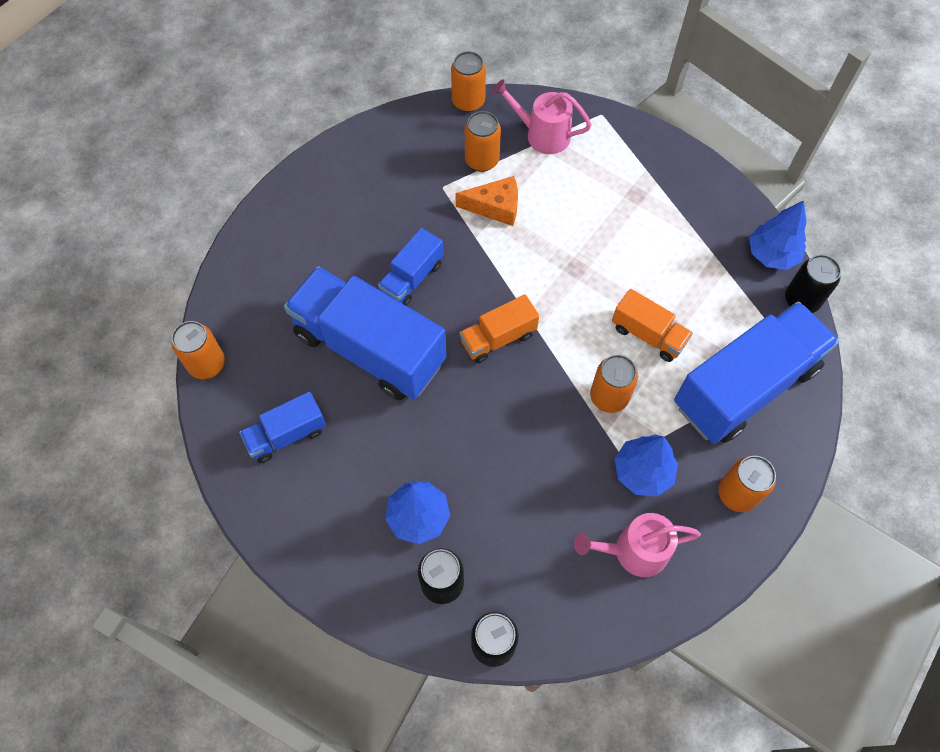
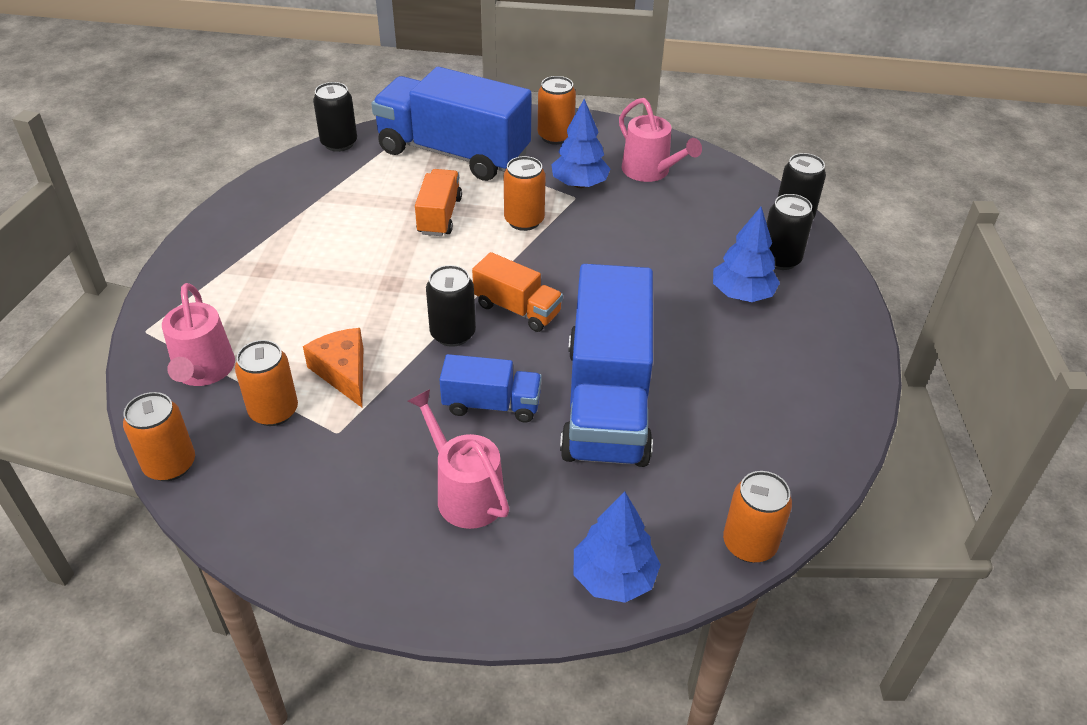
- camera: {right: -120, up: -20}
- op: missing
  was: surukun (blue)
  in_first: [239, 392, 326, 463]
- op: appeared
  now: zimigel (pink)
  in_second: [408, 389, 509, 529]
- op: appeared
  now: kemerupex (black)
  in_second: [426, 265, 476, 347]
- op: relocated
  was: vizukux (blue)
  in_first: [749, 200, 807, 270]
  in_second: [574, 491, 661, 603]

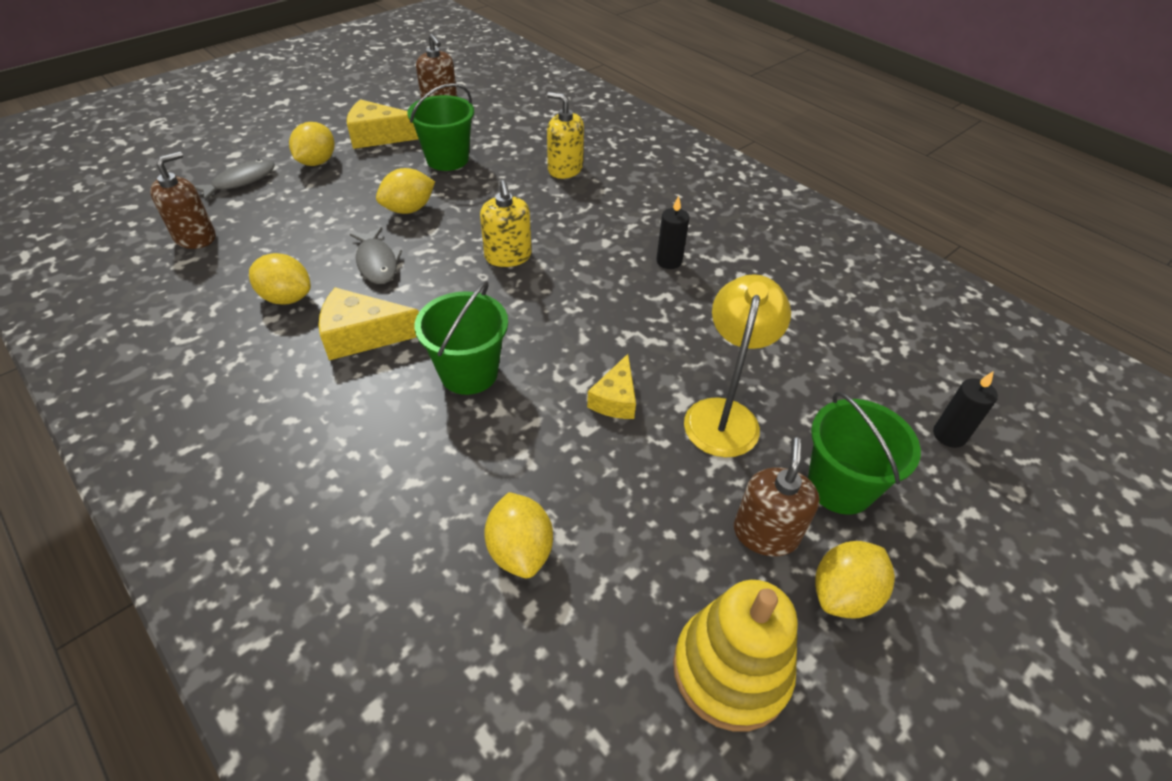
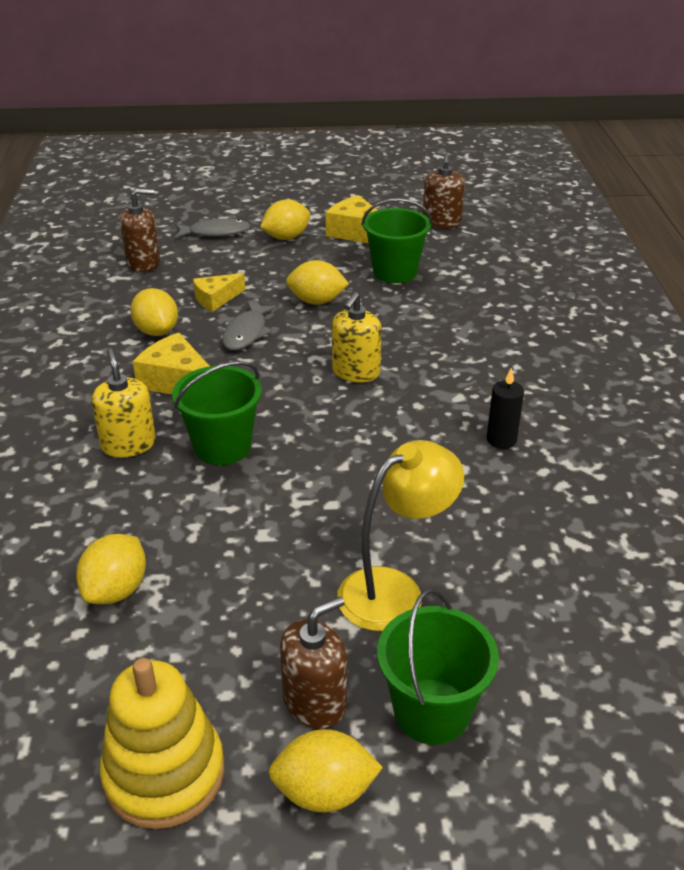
- camera: {right: 40, up: -10}
- op: missing
  was: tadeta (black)
  in_first: [933, 372, 998, 448]
- op: relocated
  was: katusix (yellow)
  in_first: [547, 92, 584, 179]
  in_second: [92, 348, 156, 458]
- op: relocated
  was: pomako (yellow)
  in_first: [587, 354, 636, 419]
  in_second: [193, 273, 245, 312]

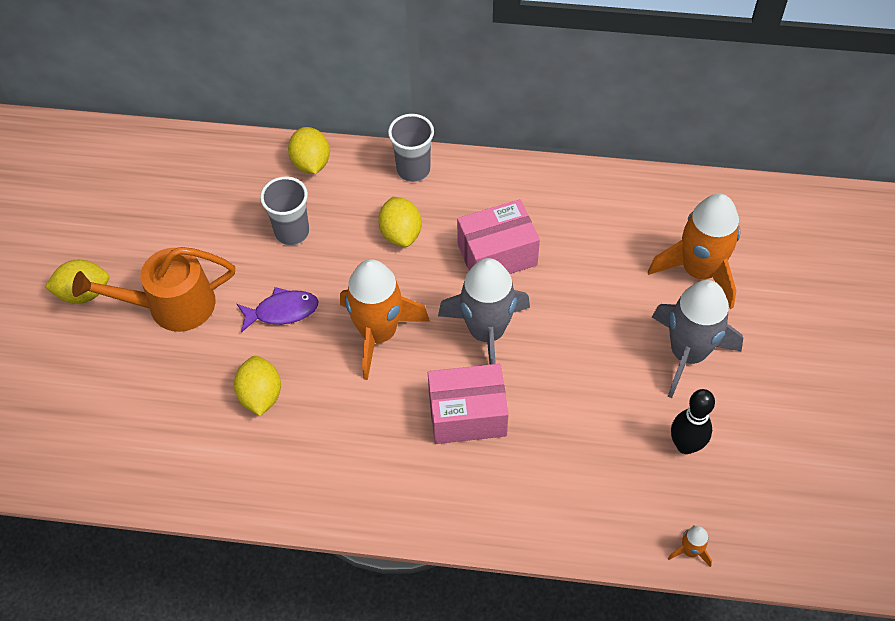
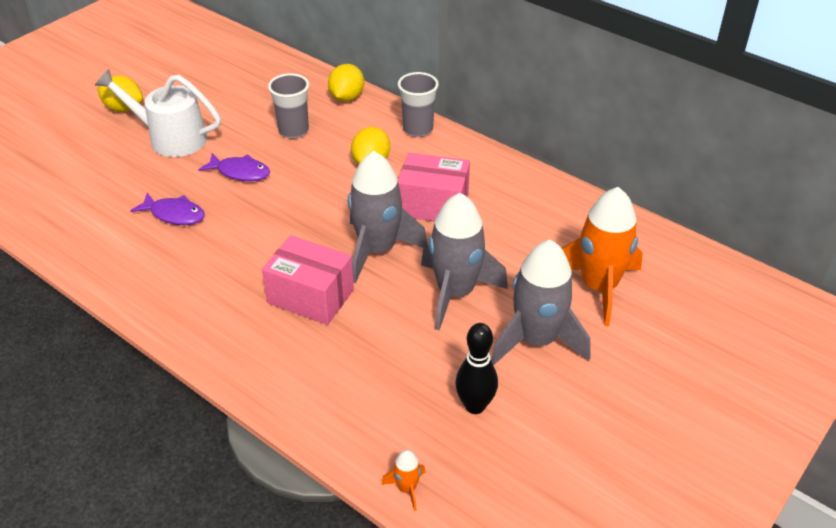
- camera: {right: 30, up: -15}
- op: missing
  was: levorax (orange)
  in_first: [340, 259, 430, 380]
- op: appeared
  now: levorax (grey)
  in_second: [421, 193, 508, 330]
- op: exchanged
  was: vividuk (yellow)
  now: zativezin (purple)
  in_first: [234, 356, 281, 416]
  in_second: [130, 193, 205, 225]
- op: colour
  was: zimigel (orange)
  now: zimigel (white)
  in_first: [72, 247, 235, 332]
  in_second: [95, 69, 221, 157]

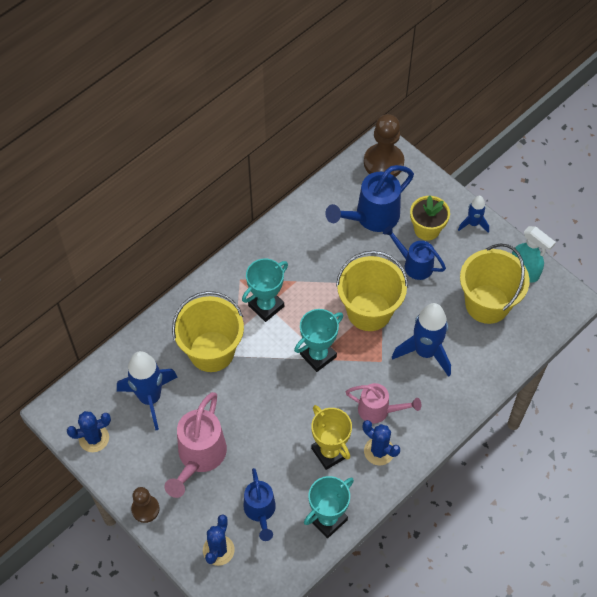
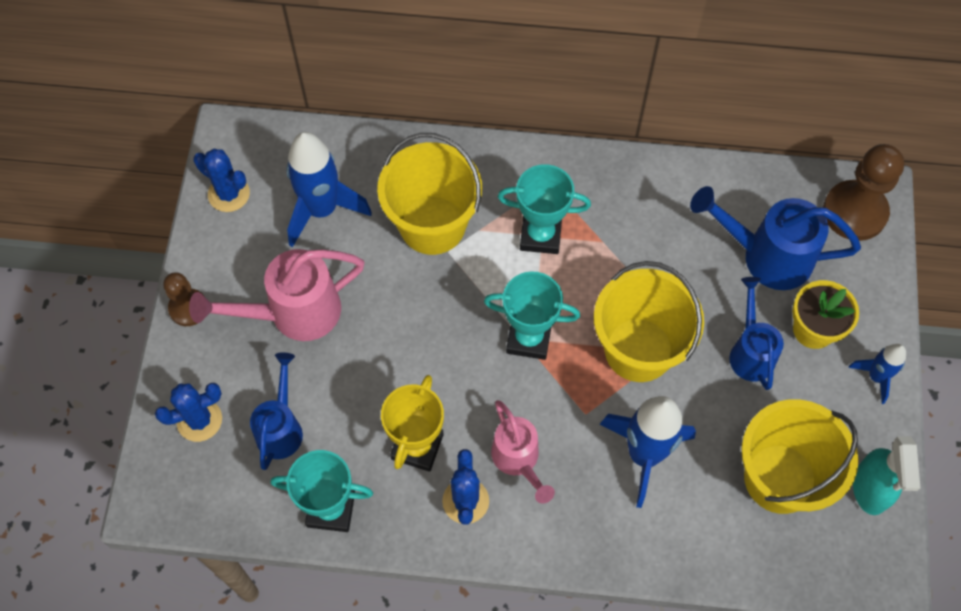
- camera: {right: 50, up: 5}
- op: spun
  was: zimigel (blue)
  in_first: [244, 468, 276, 541]
  in_second: [250, 352, 303, 470]
  clockwise: 150

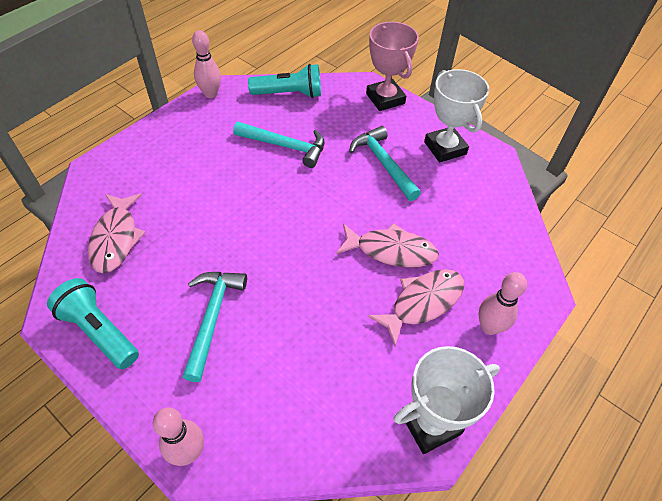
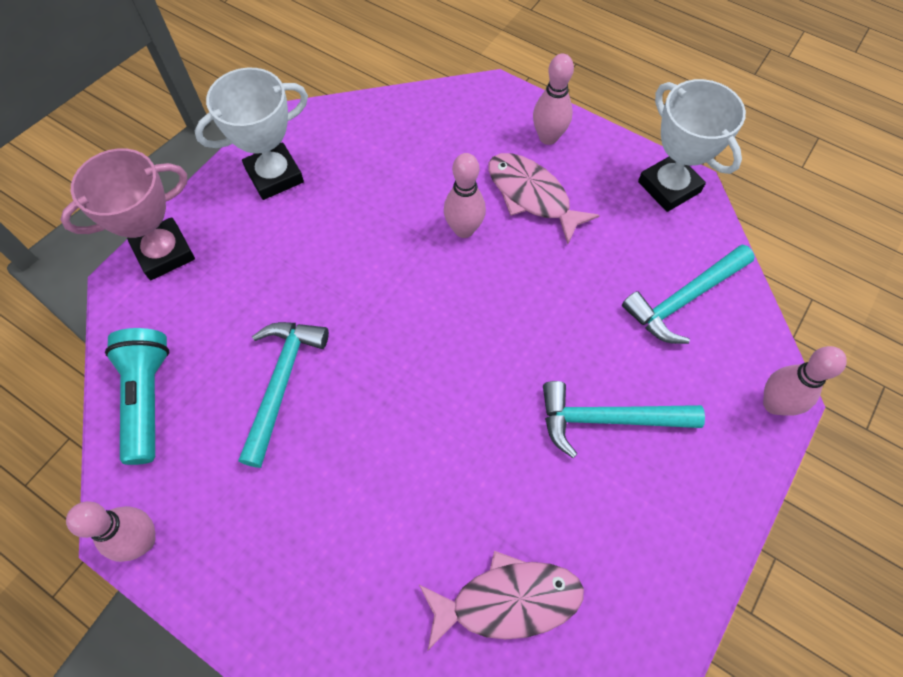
- camera: {right: -95, up: 10}
- op: missing
  was: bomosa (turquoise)
  in_first: [47, 278, 139, 369]
- op: relocated
  was: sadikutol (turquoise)
  in_first: [349, 126, 421, 201]
  in_second: [622, 244, 755, 344]
- op: exchanged
  was: zativezin (pink)
  now: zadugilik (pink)
  in_first: [336, 223, 439, 268]
  in_second: [444, 153, 486, 238]

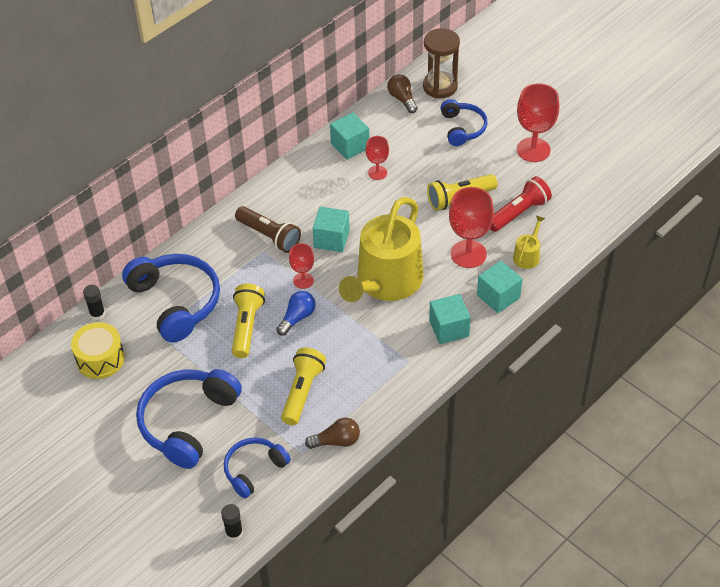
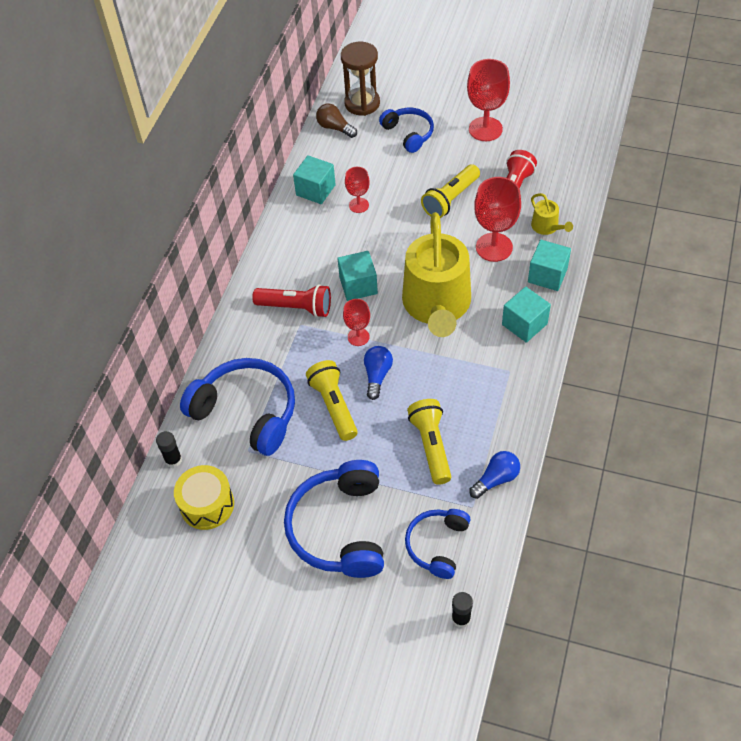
- camera: {right: -25, up: 5}
- op: colour
  was: bomosa (brown)
  now: bomosa (red)
  in_first: [235, 206, 301, 253]
  in_second: [252, 284, 331, 318]
- op: colour
  was: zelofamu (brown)
  now: zelofamu (blue)
  in_first: [305, 418, 360, 449]
  in_second: [469, 451, 520, 499]
- op: spun
  was: zimigel (yellow)
  in_first: [513, 216, 545, 269]
  in_second: [531, 193, 573, 235]
  clockwise: 150

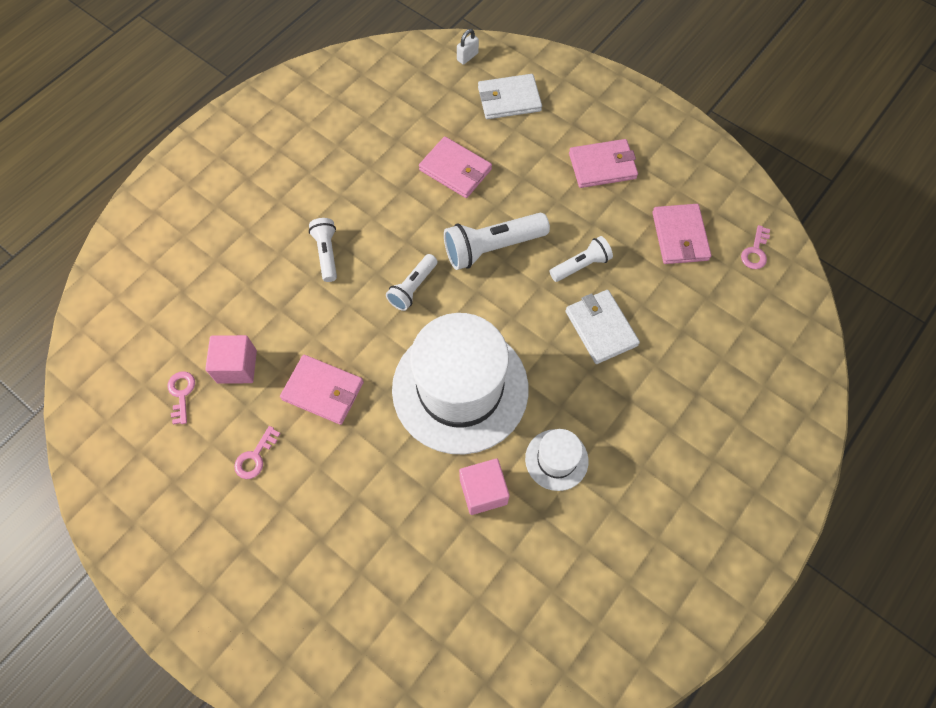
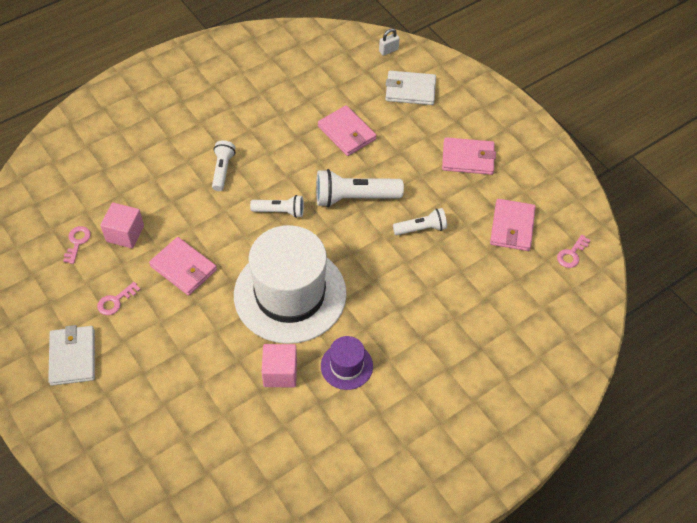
- camera: {right: 15, up: -10}
- op: relocated
  was: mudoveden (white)
  in_first: [565, 290, 640, 364]
  in_second: [48, 325, 95, 386]
- op: colour
  was: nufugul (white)
  now: nufugul (purple)
  in_first: [525, 429, 589, 491]
  in_second: [321, 336, 373, 390]
- op: spun
  was: bomosa (white)
  in_first: [386, 254, 438, 311]
  in_second: [250, 195, 304, 218]
  clockwise: -135

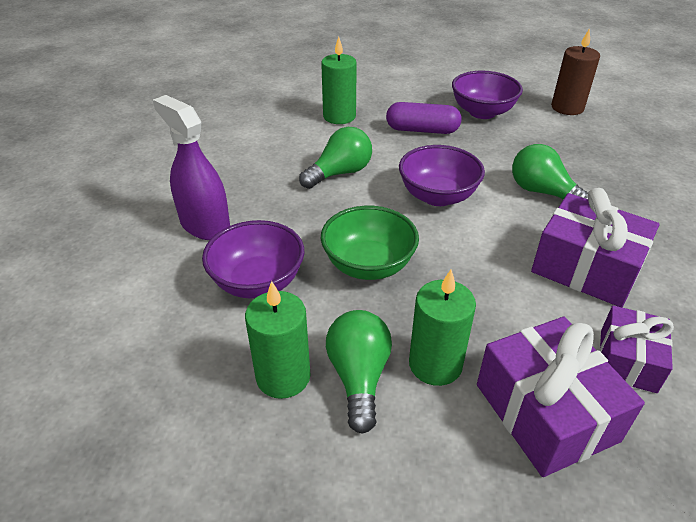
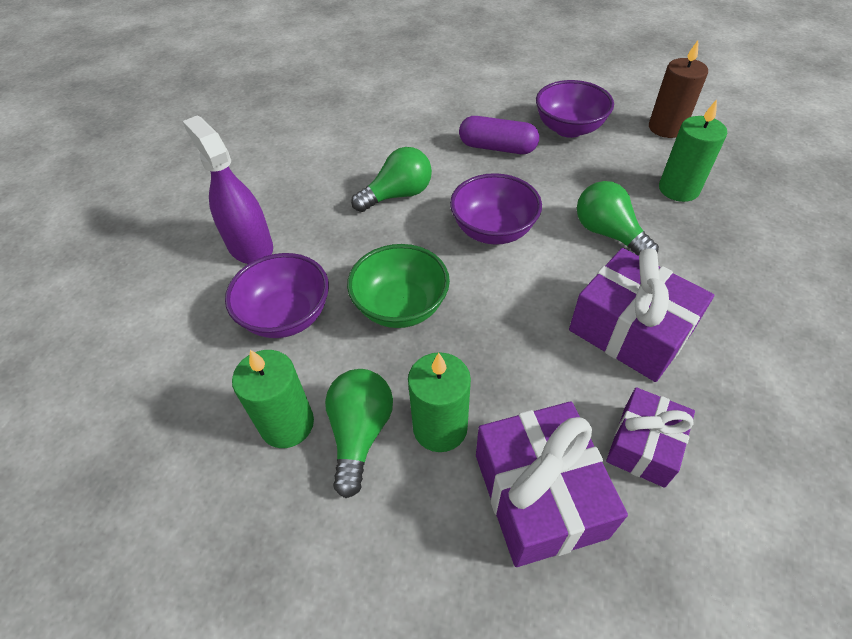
- camera: {right: 10, up: 10}
- op: relocated
  was: tadeta (green)
  in_first: [321, 37, 357, 124]
  in_second: [659, 99, 727, 202]

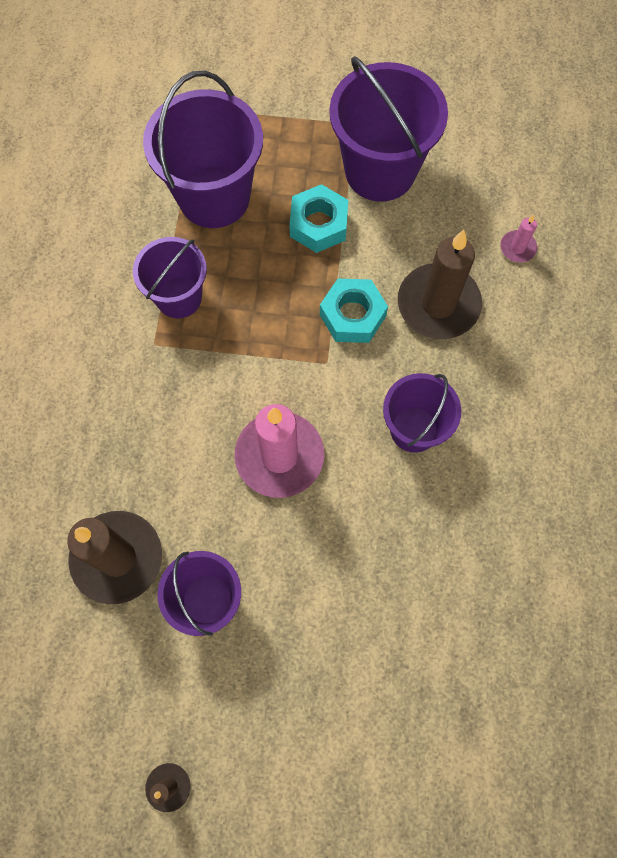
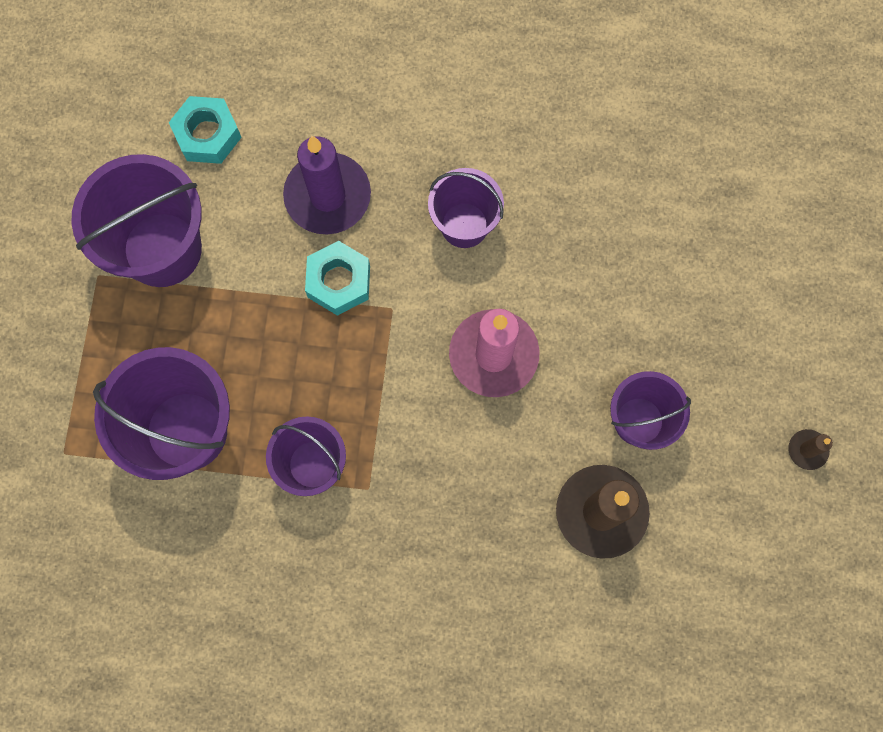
- camera: {right: -90, up: 5}
- op: missing
  was: tadeta (pink)
  in_first: [500, 215, 537, 262]
- op: relocated
  was: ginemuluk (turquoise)
  in_first: [289, 184, 348, 253]
  in_second: [169, 96, 242, 164]
- op: colour
  was: tadeta (brown)
  now: tadeta (purple)
  in_first: [398, 230, 482, 339]
  in_second: [283, 136, 371, 234]

